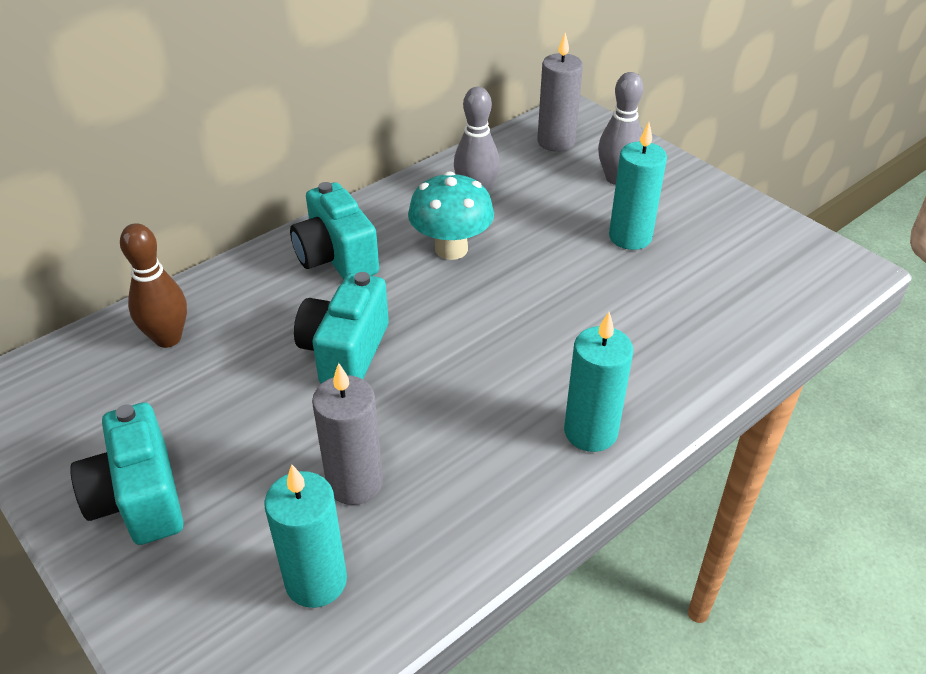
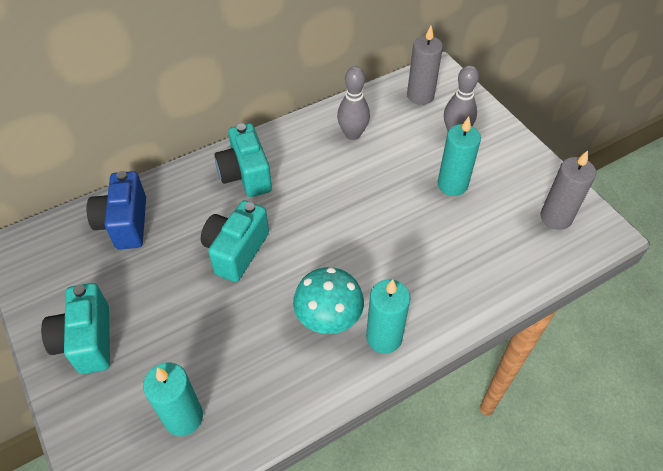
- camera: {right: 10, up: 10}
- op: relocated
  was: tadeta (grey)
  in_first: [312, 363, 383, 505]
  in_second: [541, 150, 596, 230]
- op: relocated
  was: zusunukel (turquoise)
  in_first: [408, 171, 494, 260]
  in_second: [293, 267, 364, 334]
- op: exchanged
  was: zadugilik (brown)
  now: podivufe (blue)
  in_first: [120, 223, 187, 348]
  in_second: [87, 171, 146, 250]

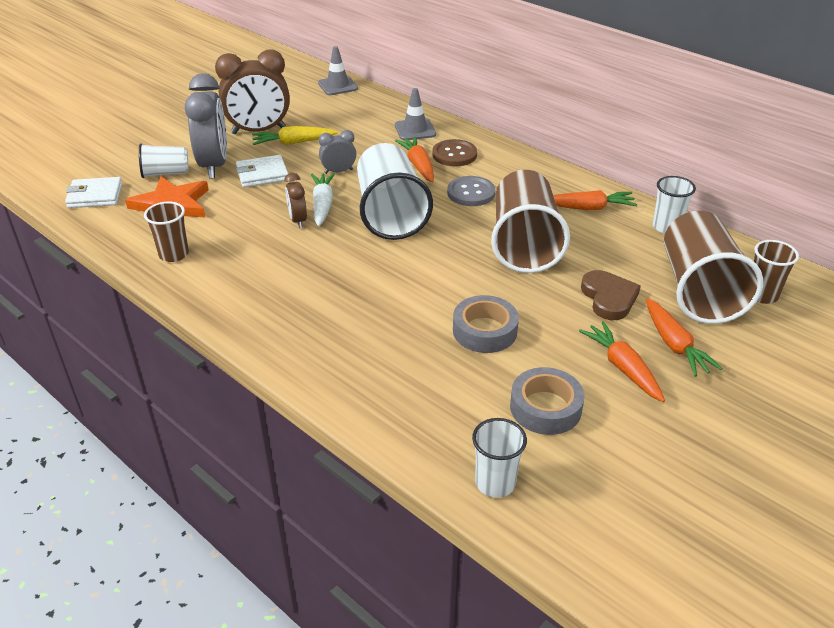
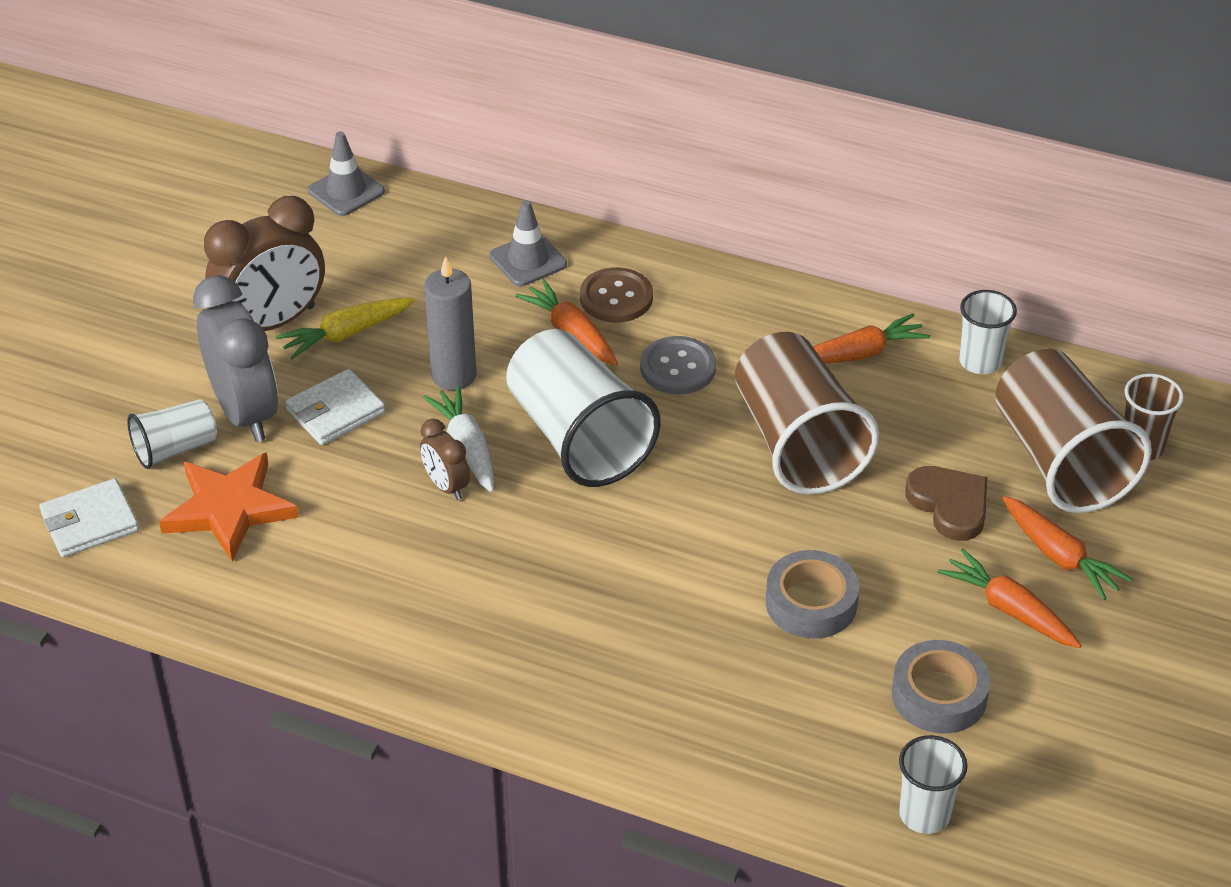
- camera: {right: -20, up: 5}
- op: missing
  was: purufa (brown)
  in_first: [144, 201, 189, 262]
- op: exchanged
  was: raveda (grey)
  now: tadeta (grey)
  in_first: [319, 130, 356, 174]
  in_second: [424, 256, 476, 391]

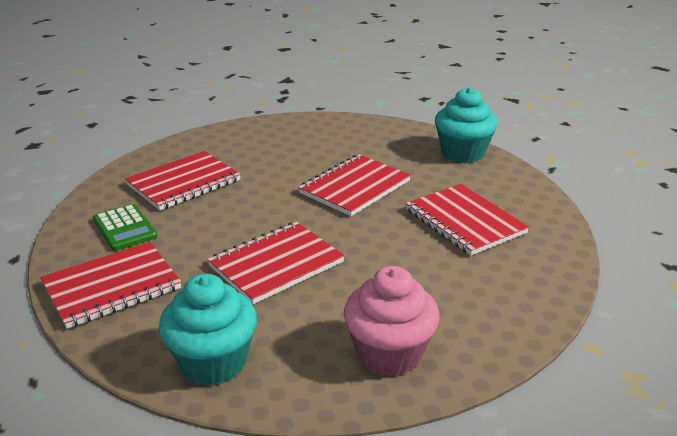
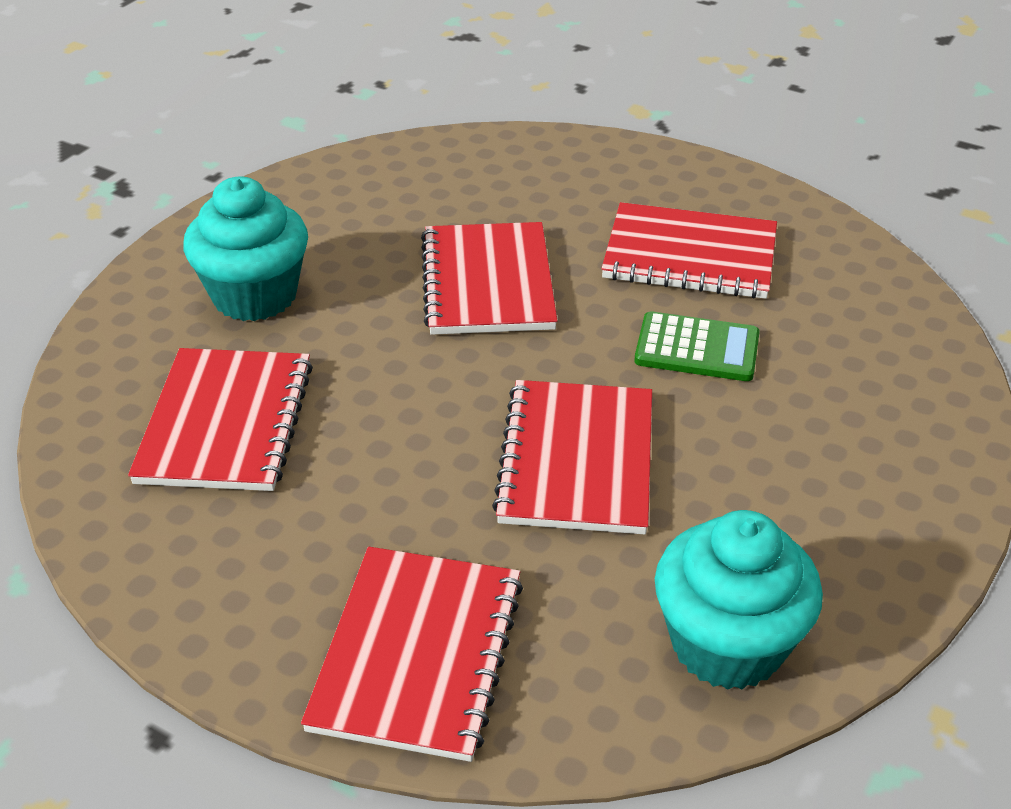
- camera: {right: -45, up: 10}
- op: missing
  was: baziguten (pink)
  in_first: [344, 266, 440, 377]
- op: relocated
  was: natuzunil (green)
  in_first: [93, 204, 157, 251]
  in_second: [634, 311, 760, 381]
- op: relocated
  was: baziguten (turquoise)
  in_first: [435, 87, 498, 163]
  in_second: [183, 176, 308, 321]

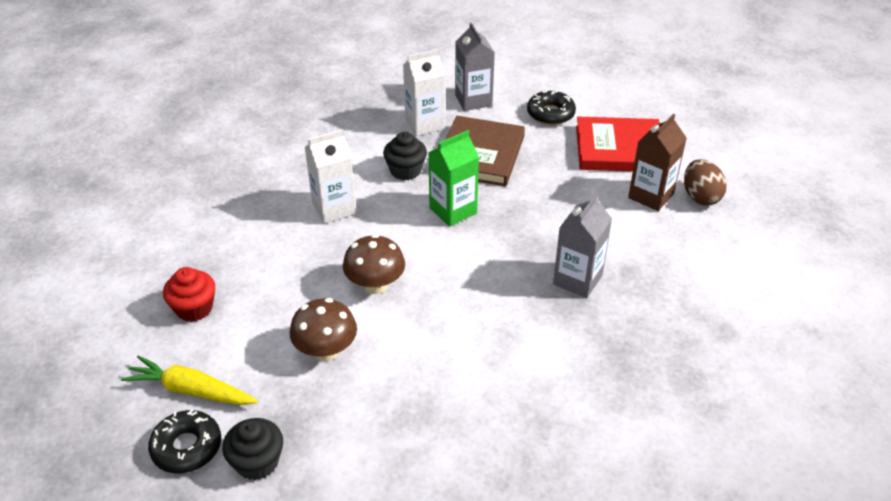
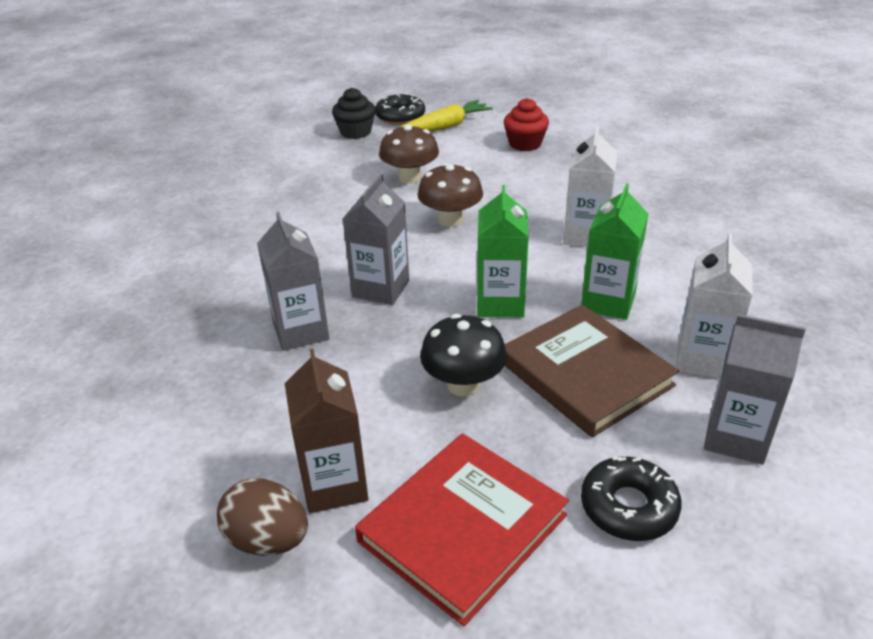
- camera: {right: 130, up: -5}
- op: appeared
  now: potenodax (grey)
  in_second: [343, 174, 409, 305]
- op: appeared
  now: zusunukel (black)
  in_second: [420, 314, 507, 396]
- op: exchanged
  was: baziguten (black)
  now: potenodax (green)
  in_first: [383, 132, 427, 180]
  in_second: [581, 184, 648, 320]

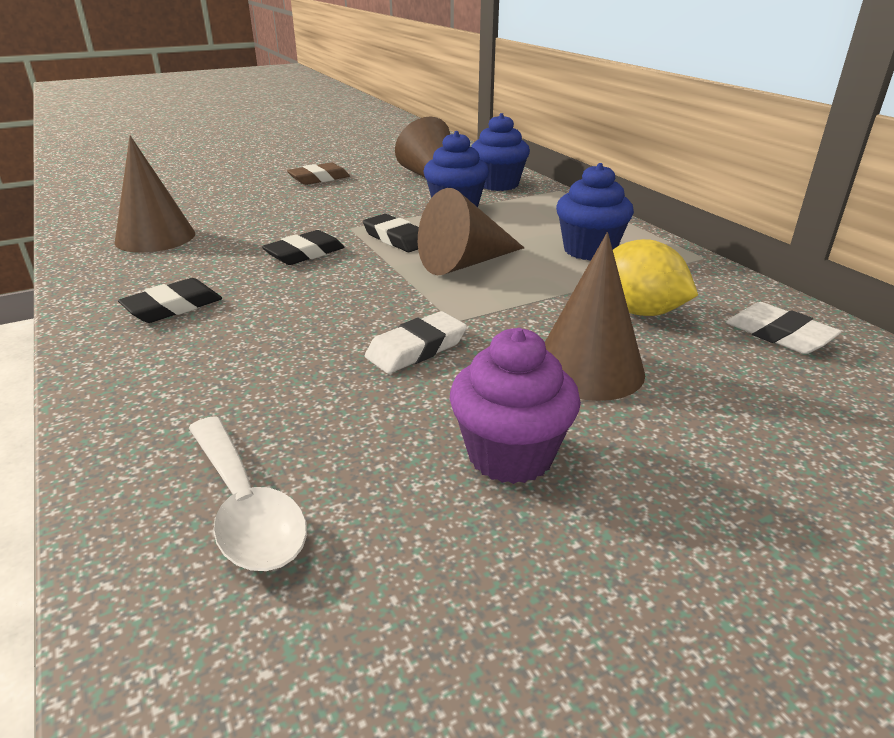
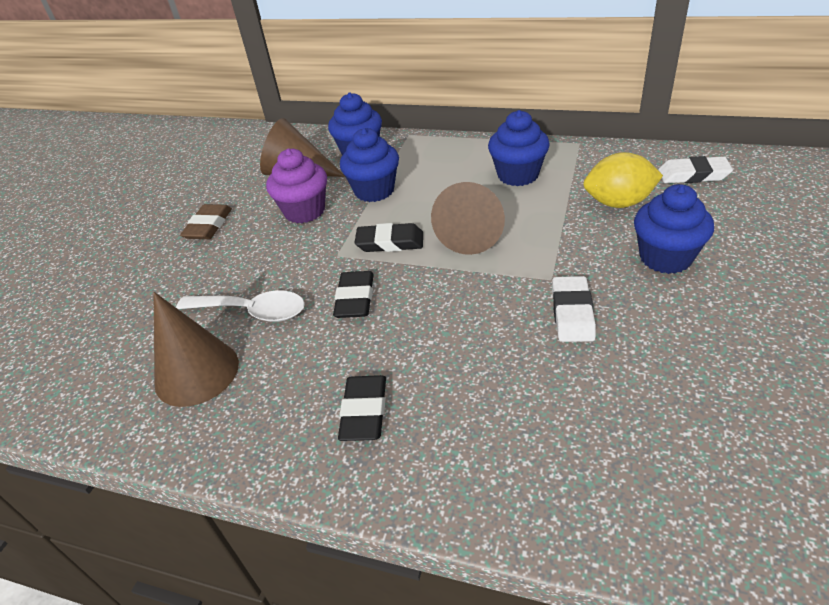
- camera: {right: -40, up: 10}
- op: relocated
  was: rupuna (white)
  in_first: [189, 416, 307, 571]
  in_second: [176, 291, 305, 322]
- op: relocated
  was: baziguten (purple)
  in_first: [450, 328, 581, 484]
  in_second: [266, 148, 327, 223]
- op: exchanged
  was: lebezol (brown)
  now: baziguten (blue)
  in_first: [545, 232, 645, 401]
  in_second: [634, 184, 714, 274]

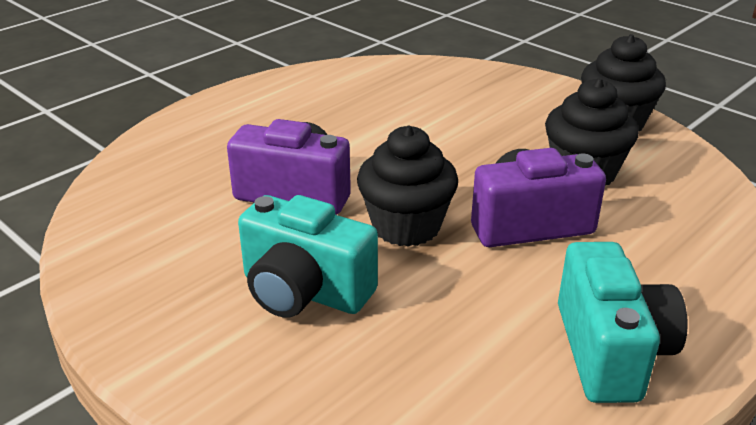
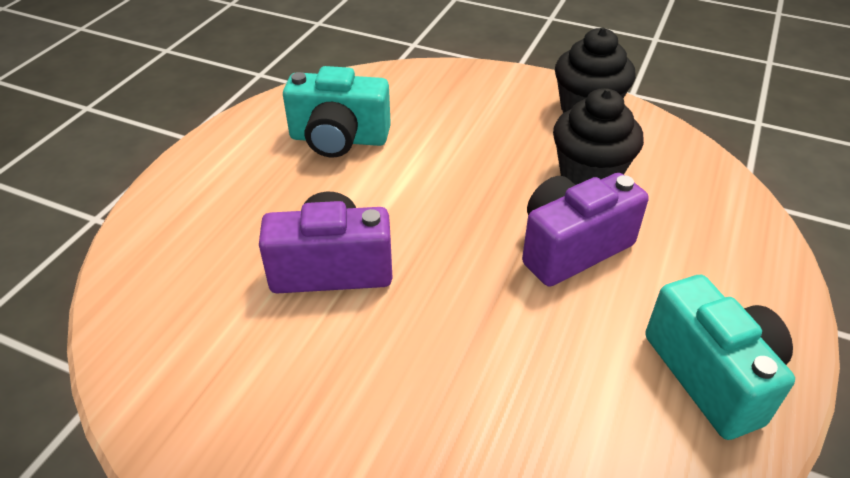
- camera: {right: -20, up: 10}
- op: missing
  was: baziguten (black)
  in_first: [357, 126, 458, 247]
- op: relocated
  was: podivufe (turquoise)
  in_first: [238, 195, 378, 318]
  in_second: [283, 66, 391, 158]

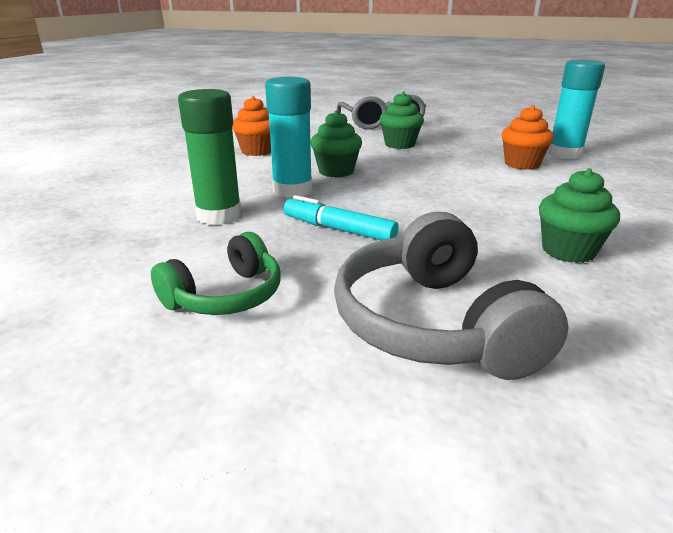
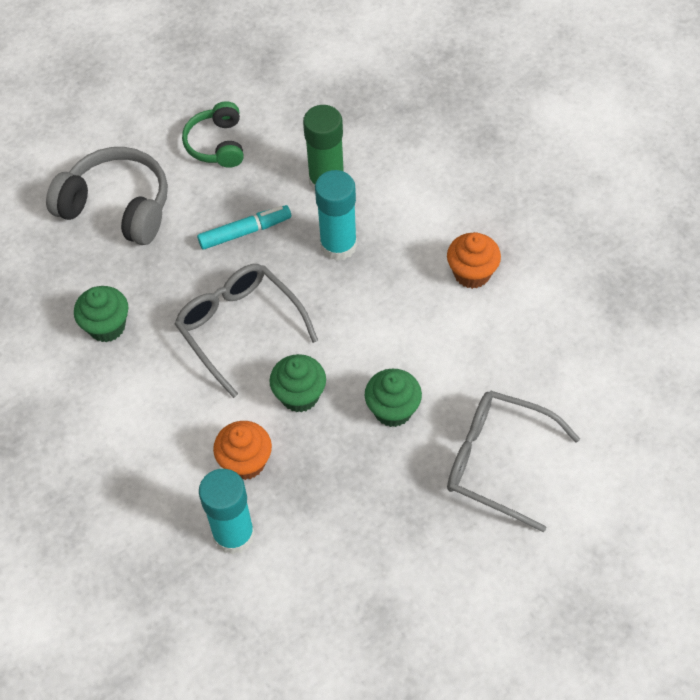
- camera: {right: 130, up: 30}
- op: appeared
  now: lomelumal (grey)
  in_second: [175, 264, 318, 398]
- op: relocated
  was: baziguten (green)
  in_first: [310, 110, 362, 178]
  in_second: [269, 354, 326, 412]

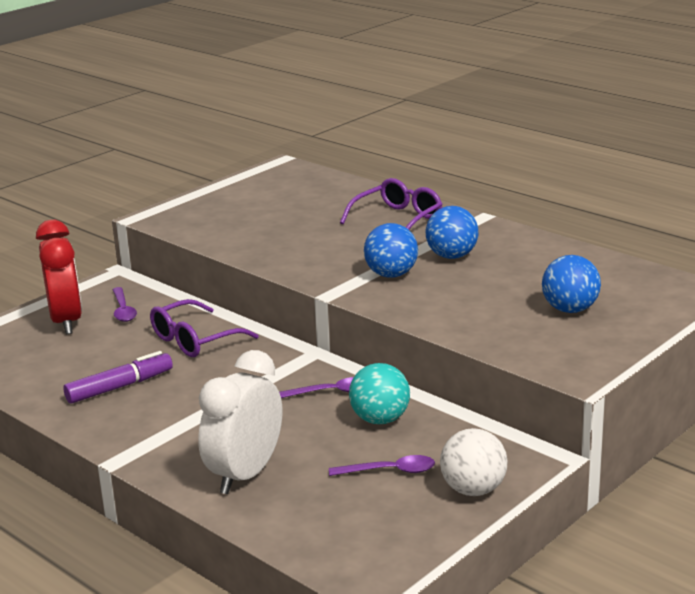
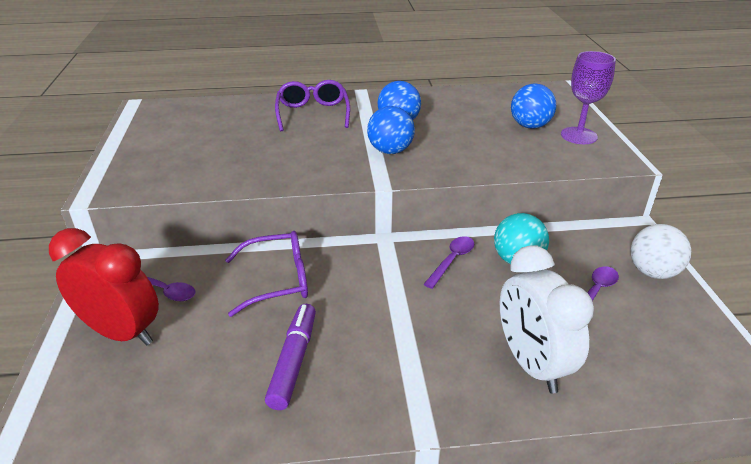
- camera: {right: -50, up: 10}
- op: appeared
  now: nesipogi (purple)
  in_second: [561, 51, 616, 144]
- op: spun
  was: lomelumal (purple)
  in_first: [150, 299, 259, 357]
  in_second: [225, 231, 308, 317]
  clockwise: -105

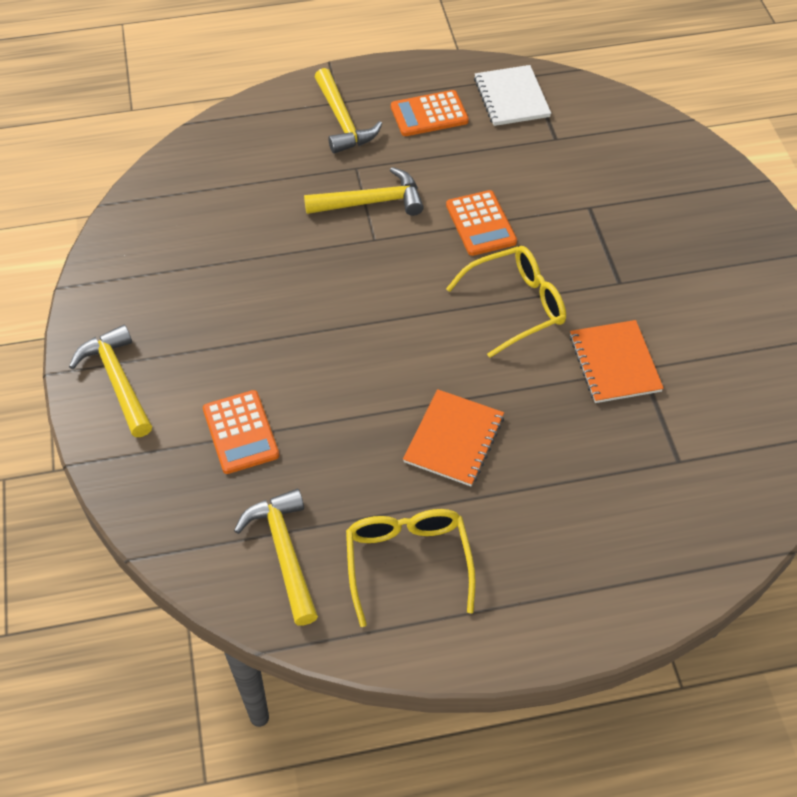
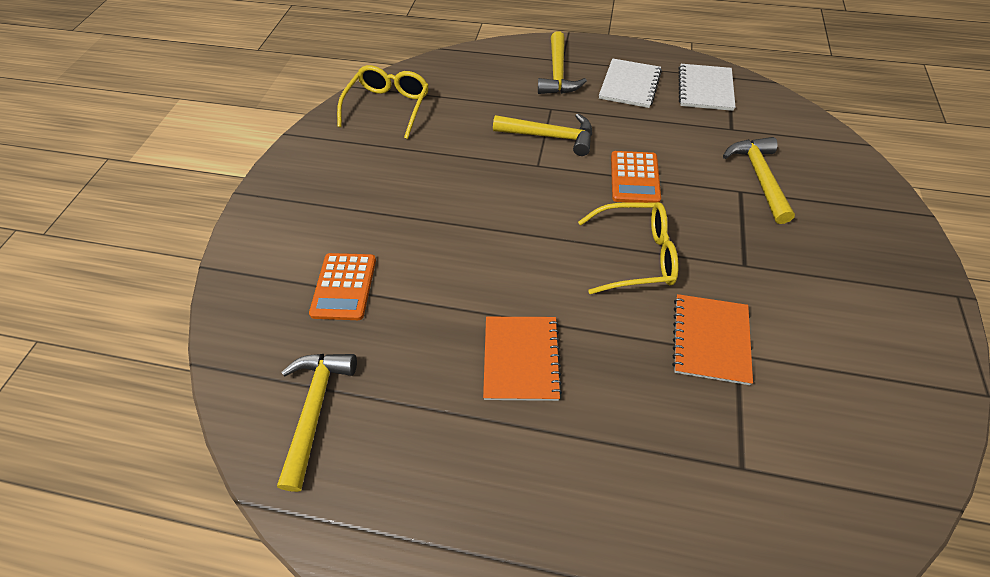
- camera: {right: 25, up: 0}
- op: relocated
  was: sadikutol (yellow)
  in_first: [69, 325, 152, 437]
  in_second: [723, 137, 795, 224]
- op: relocated
  was: lomelumal (yellow)
  in_first: [346, 509, 476, 627]
  in_second: [337, 65, 429, 139]
- op: exchanged
  was: natuzunil (orange)
  now: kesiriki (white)
  in_first: [391, 90, 469, 136]
  in_second: [599, 58, 662, 108]
- op: spun
  was: kesiriki (orange)
  in_first: [403, 389, 504, 486]
  in_second: [483, 317, 562, 401]
  clockwise: -45

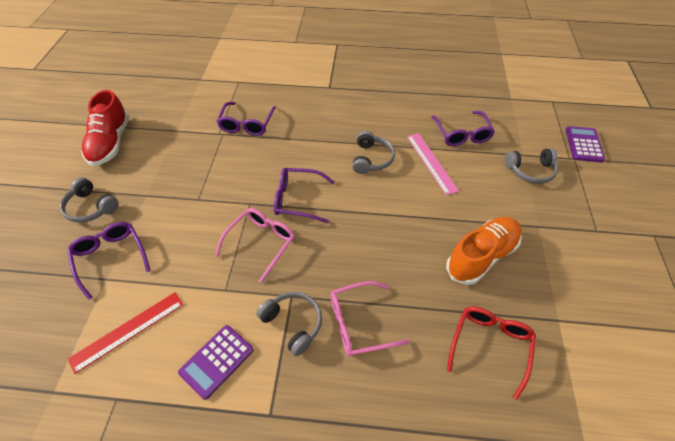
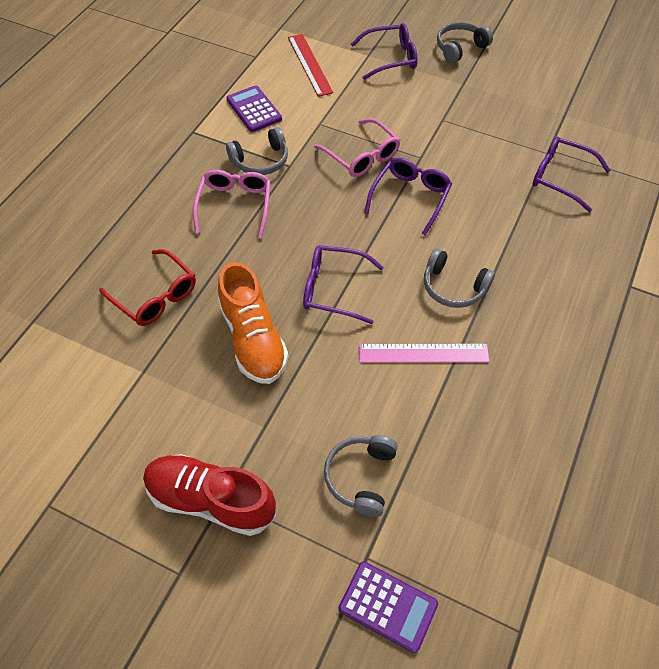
- camera: {right: 110, up: 5}
- op: relocated
  was: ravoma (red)
  in_first: [81, 90, 129, 166]
  in_second: [143, 454, 276, 536]
- op: relocated
  was: lomelumal (purple)
  in_first: [431, 111, 495, 146]
  in_second: [303, 245, 384, 324]

